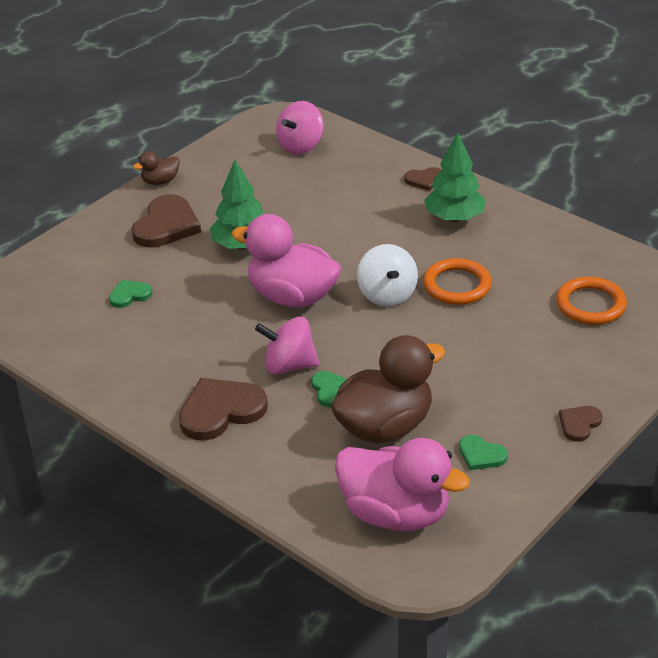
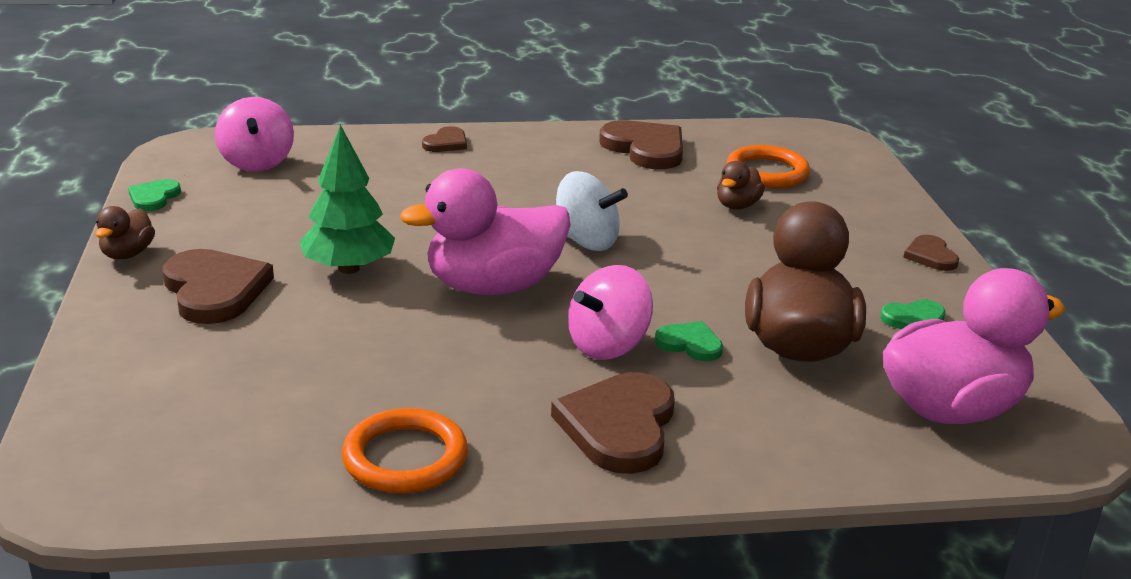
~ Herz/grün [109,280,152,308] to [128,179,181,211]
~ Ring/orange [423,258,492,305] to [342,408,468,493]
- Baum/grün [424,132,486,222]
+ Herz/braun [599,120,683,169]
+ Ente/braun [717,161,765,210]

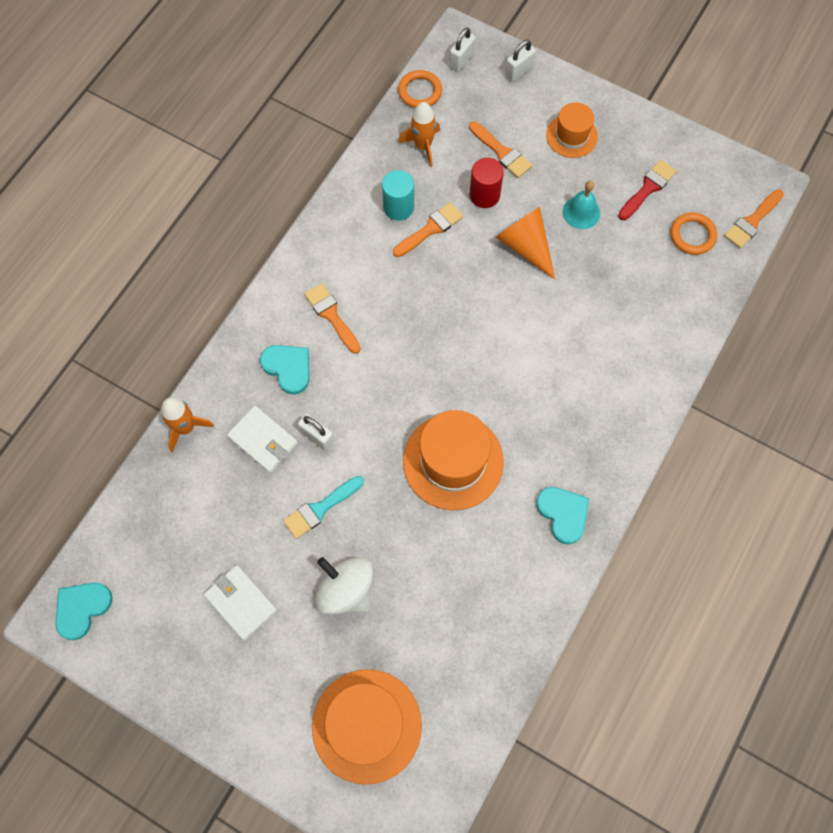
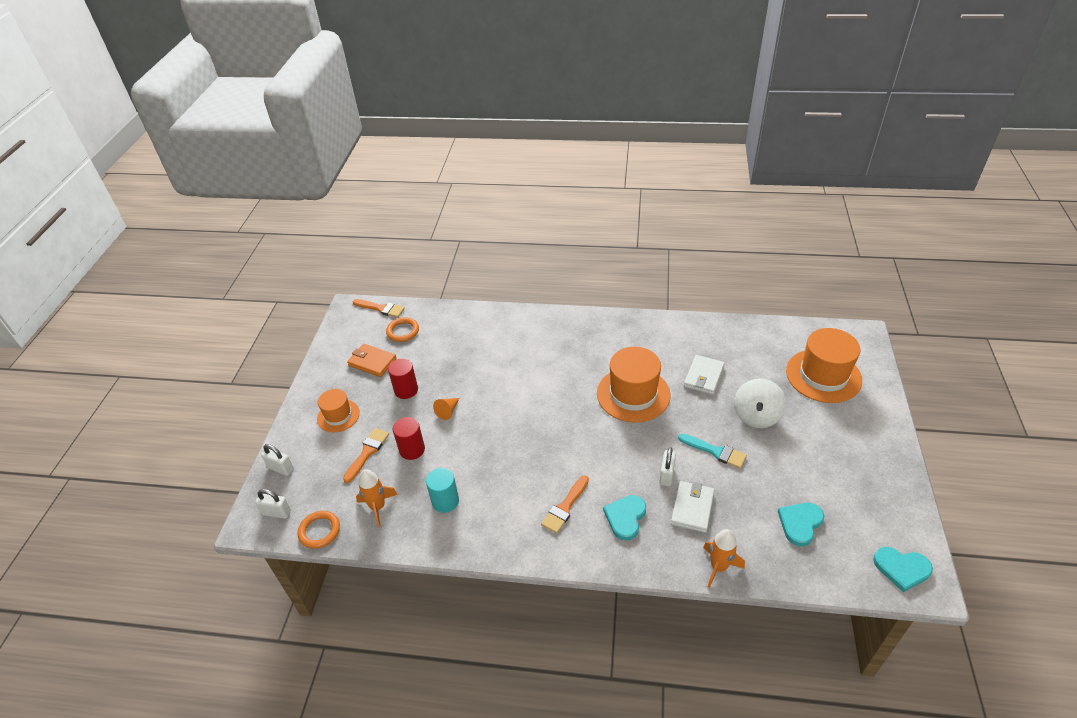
~ Geldbörse/weiß [204,565,277,641] to [684,355,725,395]
- Pinsel/orange [393,202,463,257]
~ Kegel/orange [496,207,555,279] = [433,398,459,420] x0.54
~ Herz/türkis [536,487,589,544] to [778,503,824,546]
~ Glocke/türkis [563,181,600,229] to Vollzylinder/rot [388,359,418,399]
~ Pinsel/rot [618,160,677,220] to Geldbörse/orange [347,344,397,377]

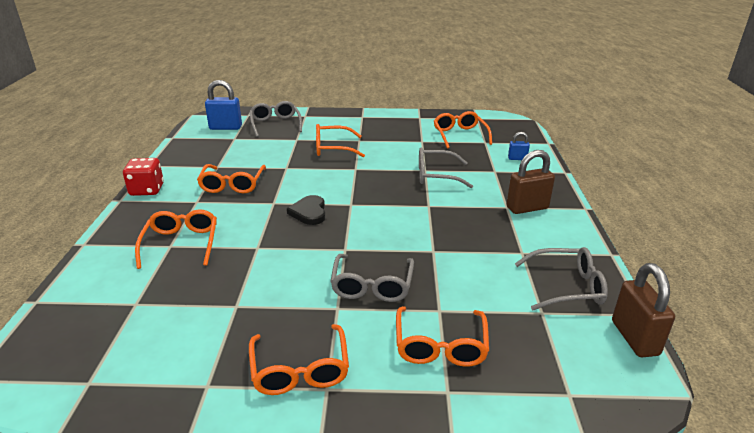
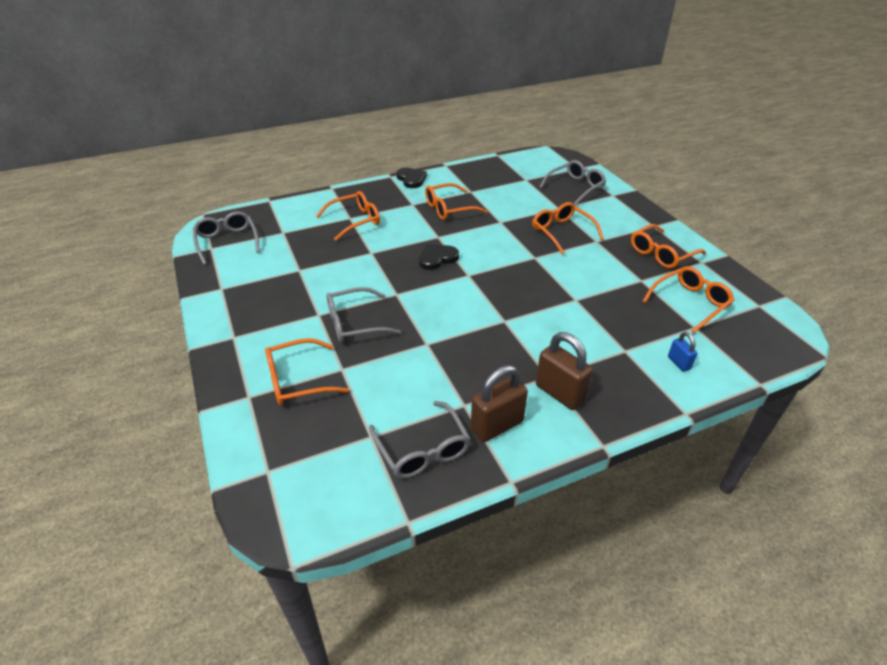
~ Spielwürfel/rot [123,158,164,196] to Herz/schwarz [396,168,427,188]
- Vorhängeschloss/blau [205,80,242,130]
~ Brille/orange [249,324,349,395] to [631,224,706,268]
~ Brille/grau [419,148,473,188] to [193,211,260,265]
~ Vorhängeschloss/braun [612,263,675,358] to [471,365,528,442]

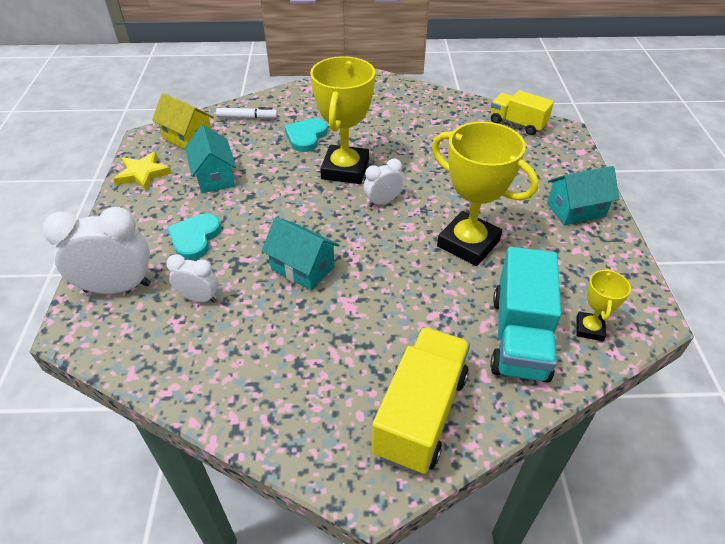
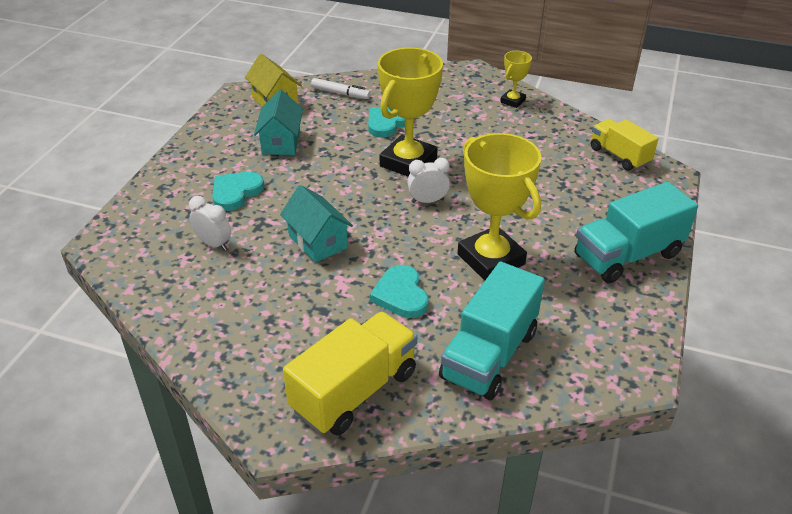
- Wecker/weiß [43,207,151,294]
- Stern/gelb [113,151,172,191]
~ Haus/türkis [547,166,619,225] to Lastwagen/türkis [575,182,698,283]
~ Pokal/gelb [576,268,631,341] to [501,51,532,108]
+ Herz/türkis [370,265,429,318]

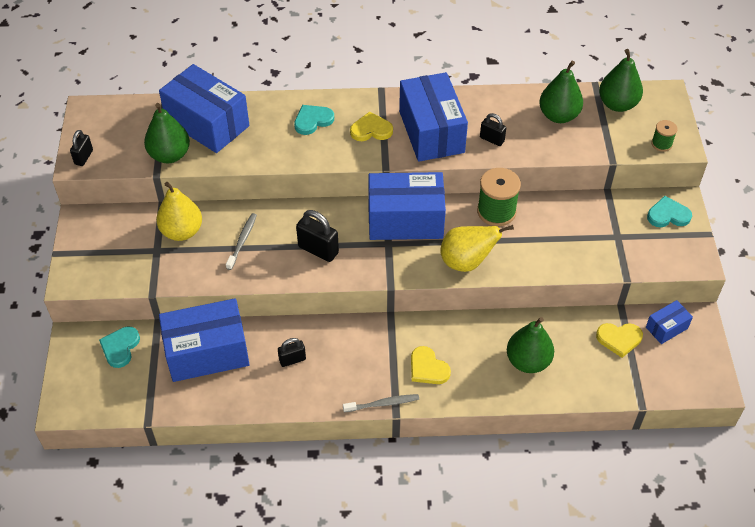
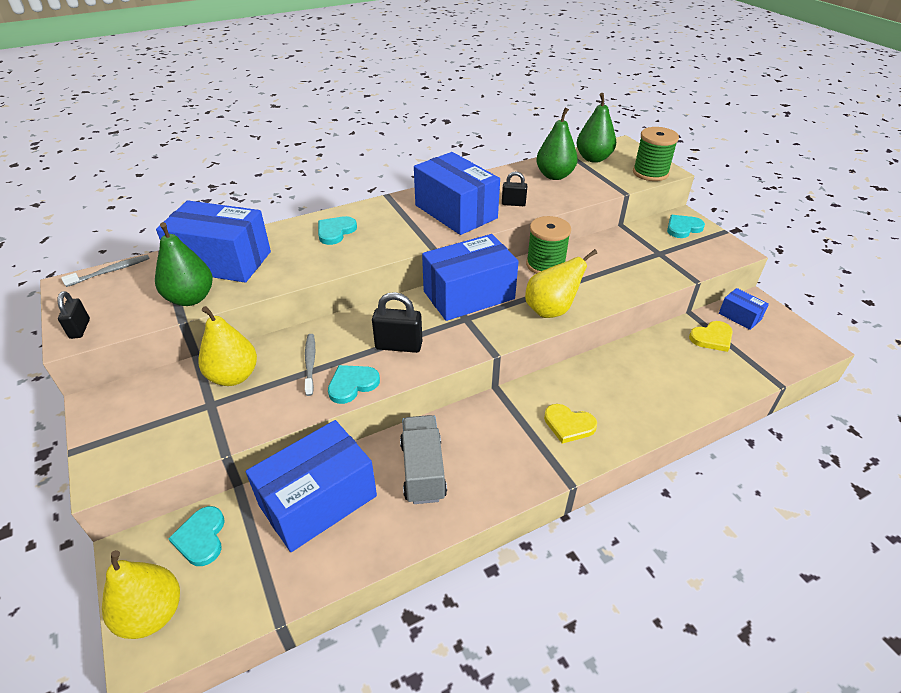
~ Vorhängeschloss/schwarz [278,338,306,367] to Lastwagen/grau [400,415,447,504]
~ Zahnbürste/grau [343,394,419,412] to [61,255,150,287]
- Herz/gelb [350,112,393,141]
- Birne/grün [507,317,554,373]
~ Schachtel/blau [646,300,693,344] = [719,288,769,330] 75 degrees counterclockwise
~ Garnrolle/grün [651,120,678,152] = [633,127,679,181] x1.86
+ Birne/gelb [102,550,180,639]
+ Herz/türkis [328,365,380,404]

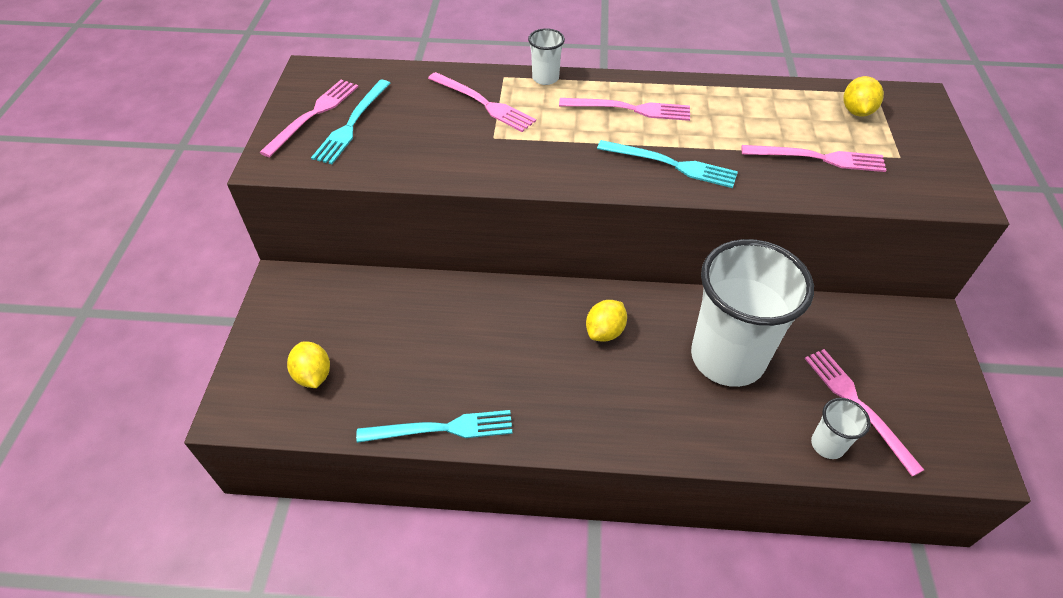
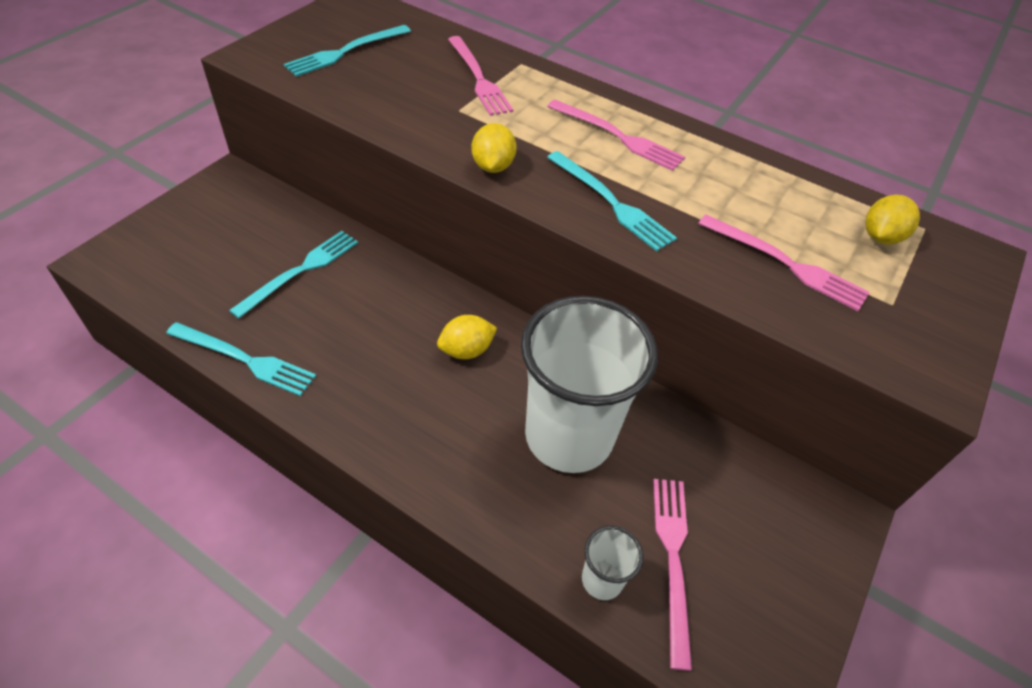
- Gabel/rosa [259,80,358,157]
~ Zitrone/gelb [287,341,330,388] to [471,123,517,173]
- Becher/weiß [528,28,565,85]
+ Gabel/türkis [229,231,358,319]

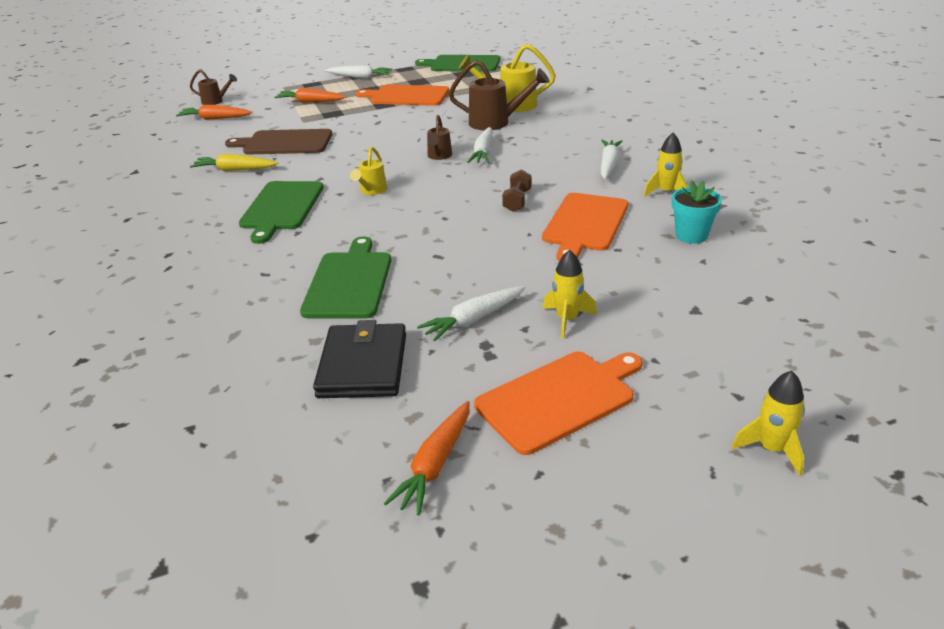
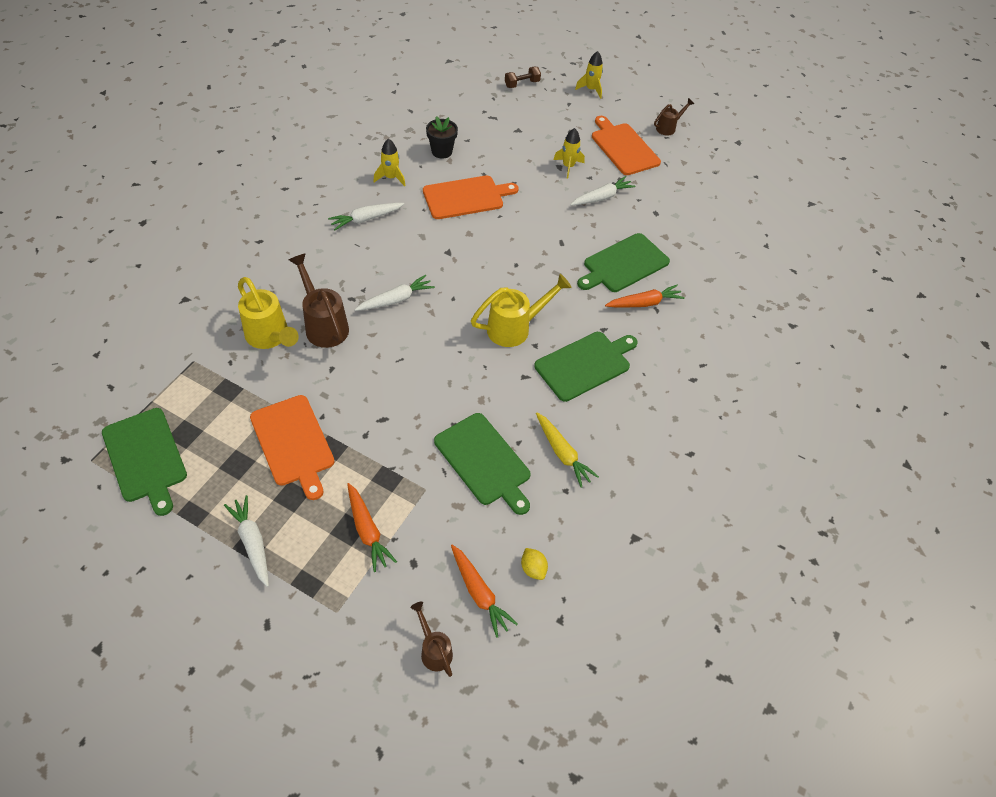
~ Schneidebrett/braun [225,129,332,154] to Schneidebrett/grün [434,413,531,515]
- Geldbörse/schwarz [313,320,406,398]
~ Gießkanne/gelb [350,147,387,195] = [471,274,572,347] x1.74
~ Karotte/orange [384,401,470,515] to [605,285,685,307]
~ Karotte/weiß [417,286,526,341] = [570,176,636,206] 45 degrees counterclockwise
~ Gießkanne/braun [427,115,452,160] to [654,98,694,135]
~ Schneidebrett/orange [474,352,643,455] = [592,116,661,175] 45 degrees clockwise
~ Hantel/braun [502,169,532,212] to [505,67,541,88]
~ Blumentopf/türkis [672,181,722,244] to Blumentopf/schwarz [426,116,458,159]
+ Zitrone/gelb [521,548,548,580]

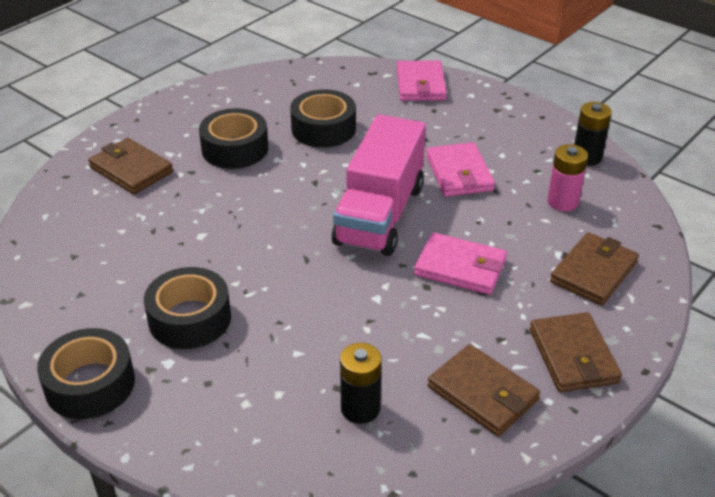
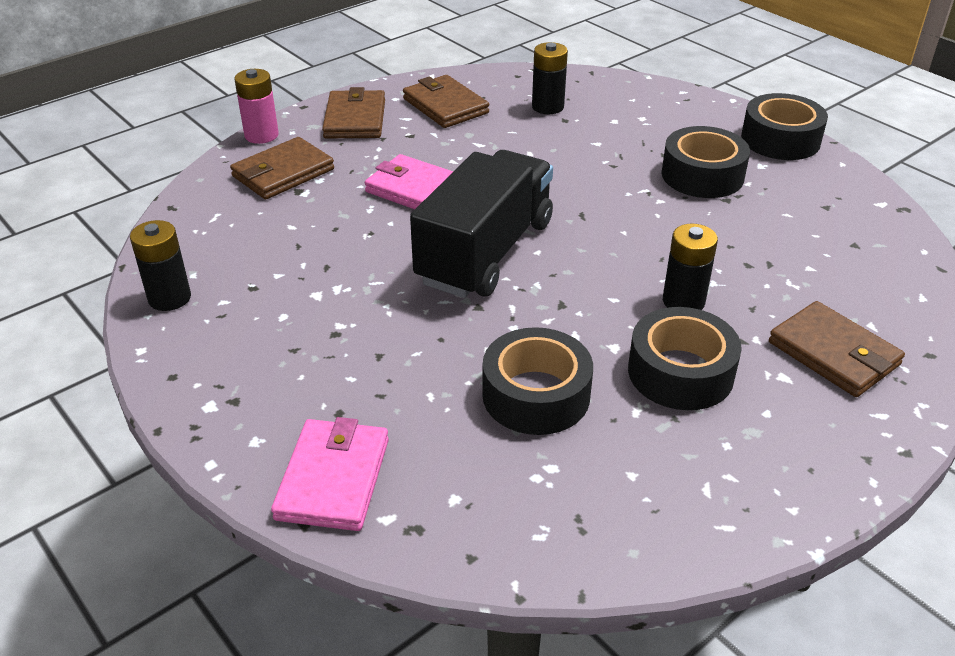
~ Lastwagen/rosa [332,115,426,256] to Lastwagen/schwarz [410,150,553,298]
- Geldbörse/rosa [426,142,495,197]
~ Batterie/rosa [547,144,588,211] to [234,69,279,144]
+ Batterie/schwarz [663,223,718,310]

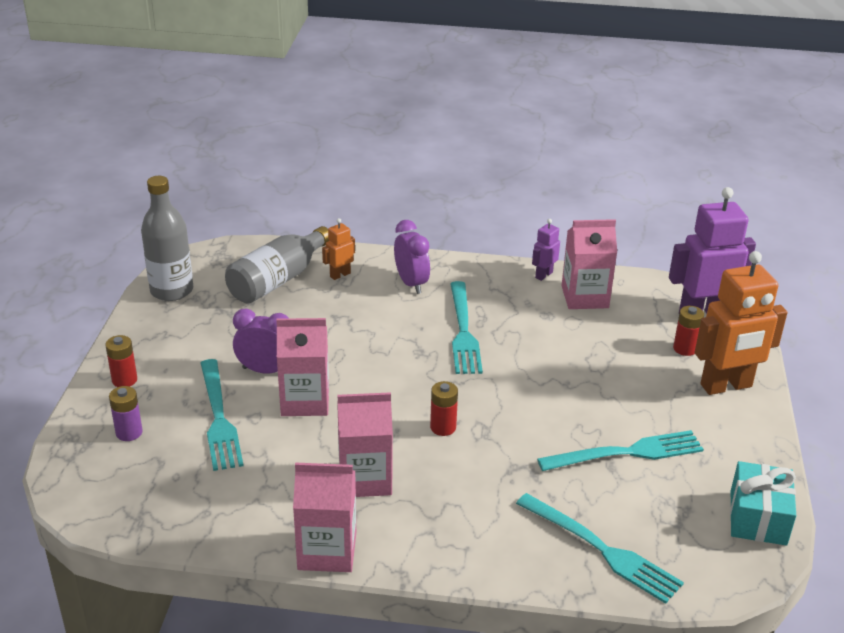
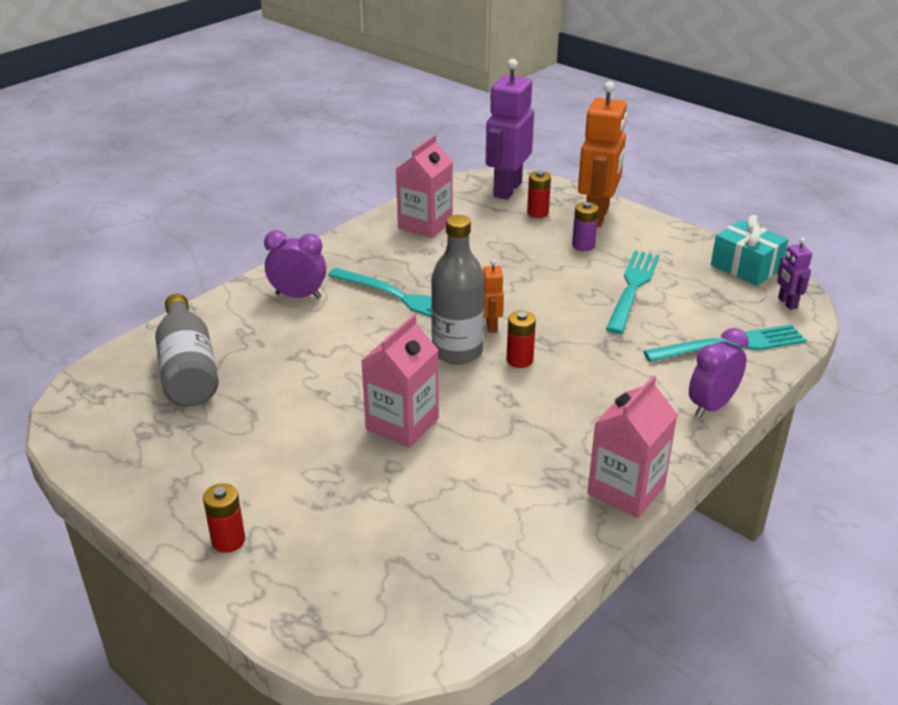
~ Batterie/lila [109,386,143,441] to [572,202,599,251]
~ Flasche/grau [141,176,193,301] to [431,215,485,364]
- Gabel/türkis [201,359,244,471]
~ Wecker/lila [233,309,288,374] to [689,328,749,418]
~ Roboter/orange [322,218,355,280] to [483,259,504,333]
- Getränkekarton/rosa [337,392,393,497]
~ Roboter/lila [532,219,560,281] to [777,238,812,310]

